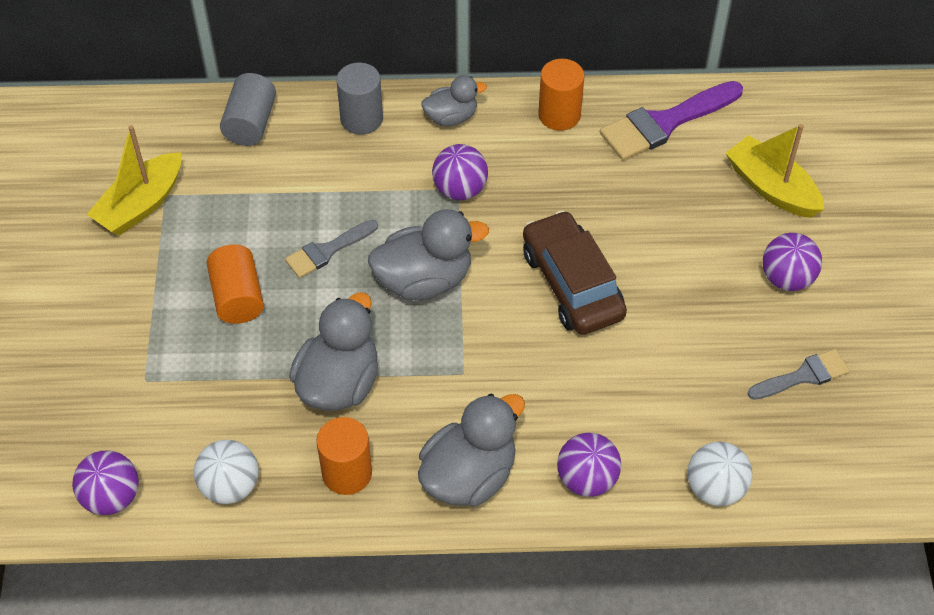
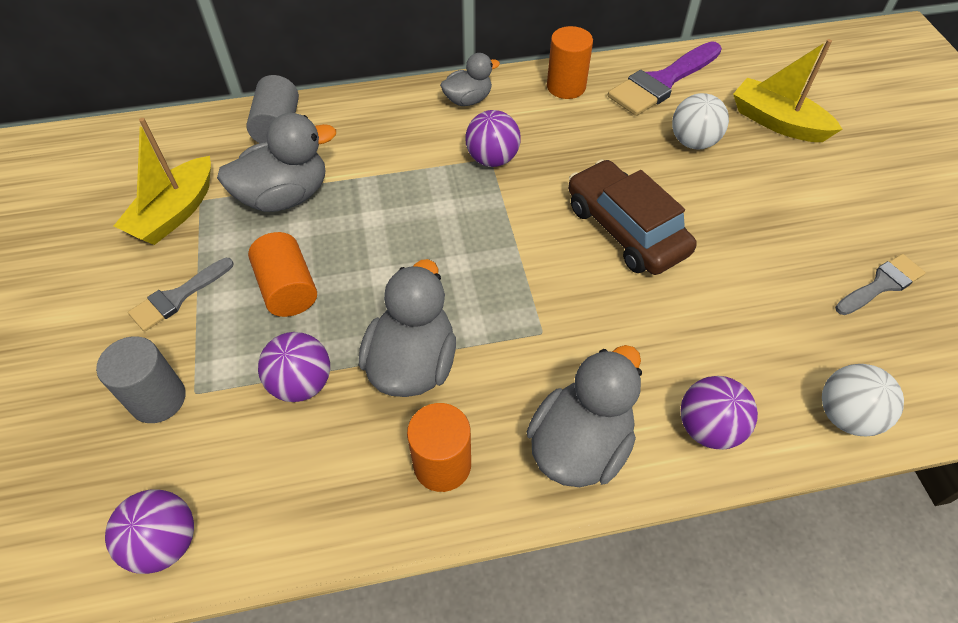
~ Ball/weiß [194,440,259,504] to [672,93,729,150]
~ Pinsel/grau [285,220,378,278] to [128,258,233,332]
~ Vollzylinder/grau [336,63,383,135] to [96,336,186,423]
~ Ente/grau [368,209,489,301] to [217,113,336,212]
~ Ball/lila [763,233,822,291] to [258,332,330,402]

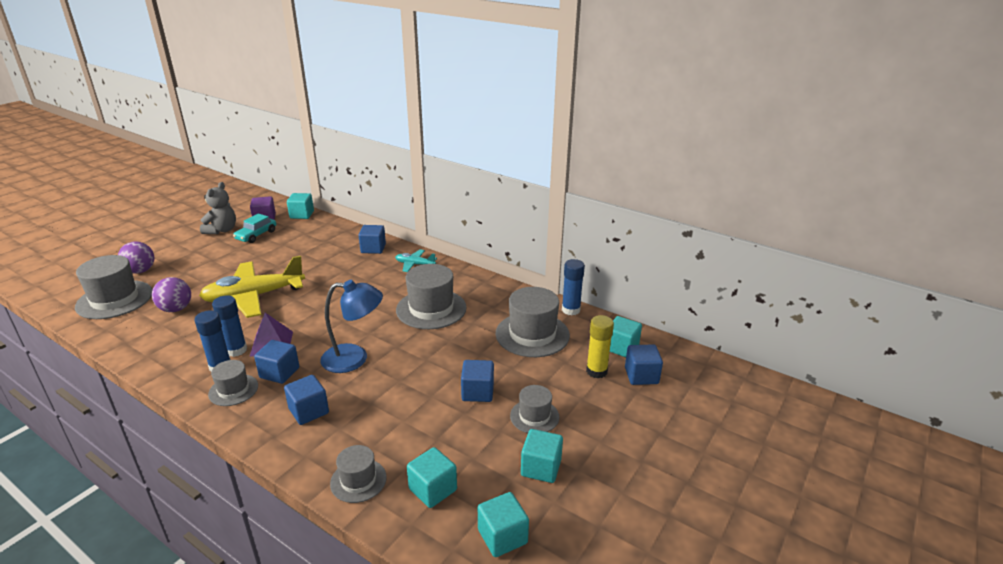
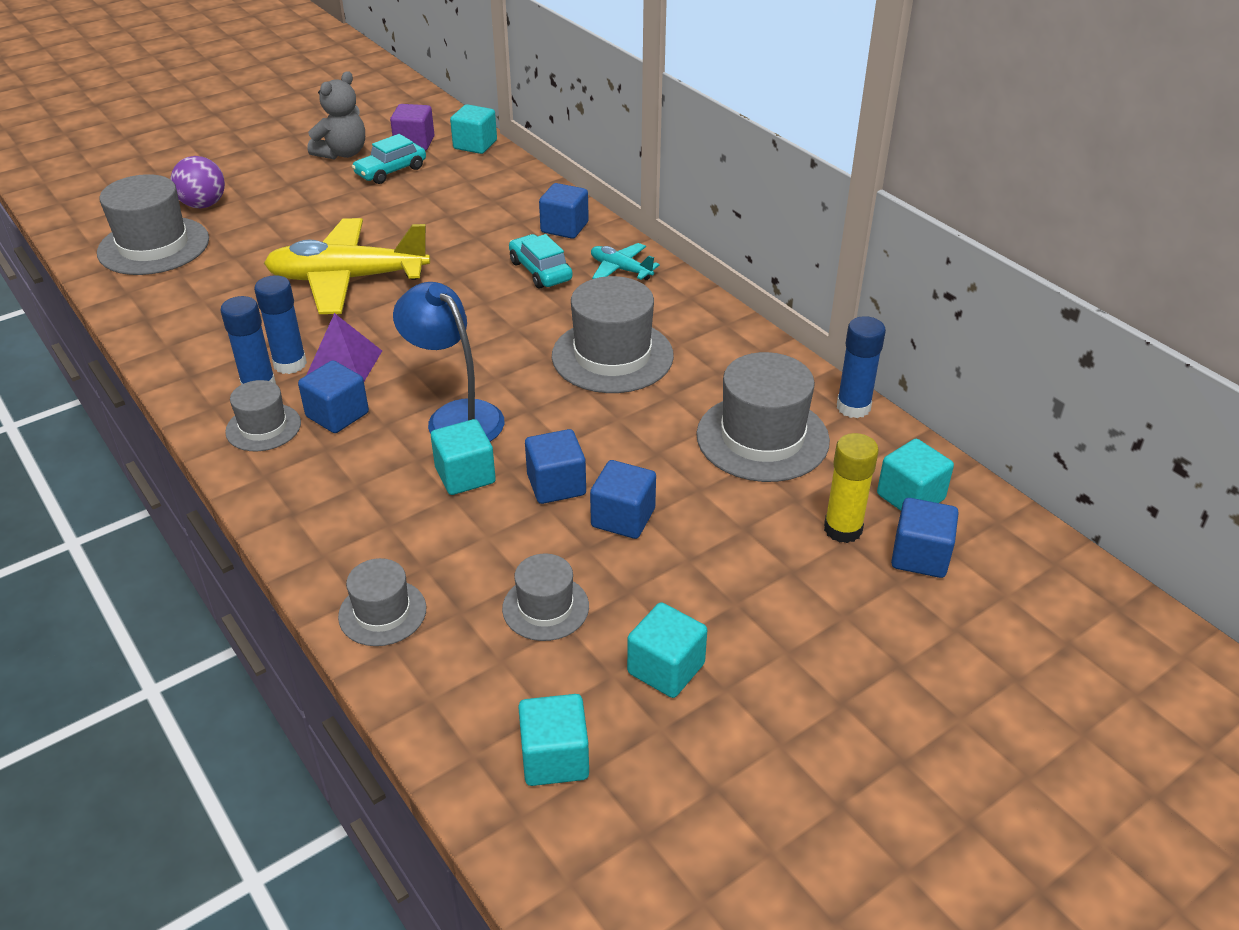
- Ball/lila [152,277,191,312]
~ Kubus/blau [284,375,329,425] to [525,429,586,504]
~ Lampe/blau [320,280,383,373] = [393,282,504,442] 150 degrees counterclockwise
~ Kubus/türkis [407,447,457,508] to [431,419,496,495]
~ Hut/grau [510,385,559,433] to [502,554,589,641]
+ Auto/türkis [509,234,573,289]

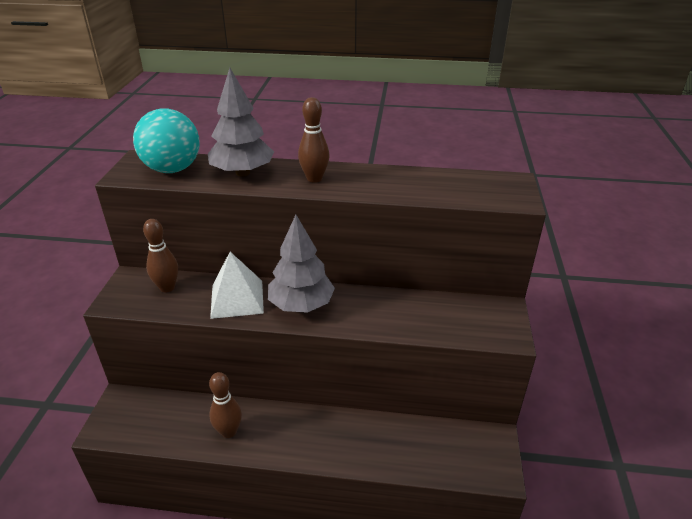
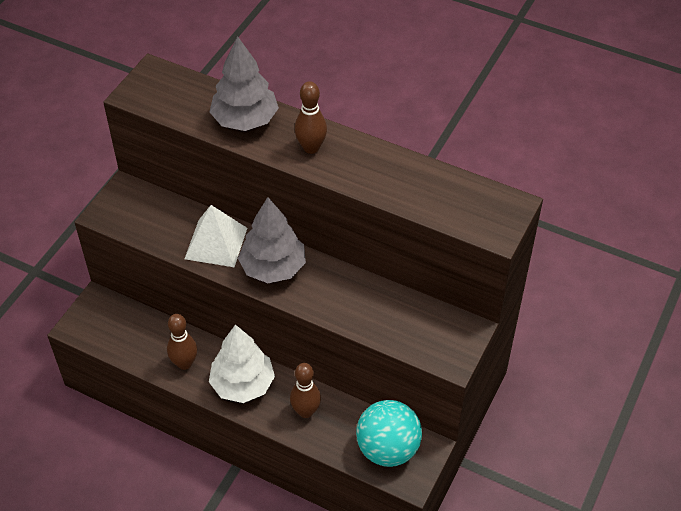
~ Ball/türkis [133,109,200,173] to [356,400,422,467]
~ Bowlingkegel/braun [143,219,178,292] to [290,363,321,418]
+ Baum/weiß [209,325,275,403]

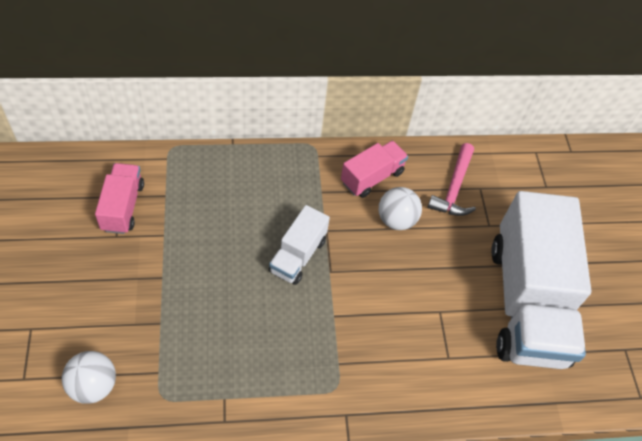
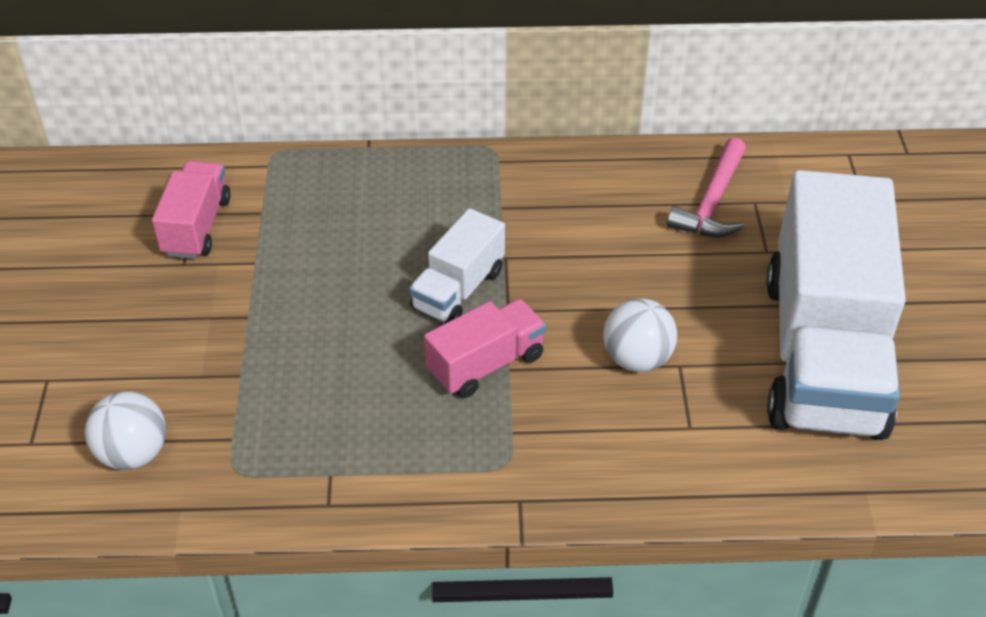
~ Lastwagen/rosa [341,141,408,198] to [424,299,546,398]
~ Ball/weiß [379,187,422,230] to [603,298,677,372]

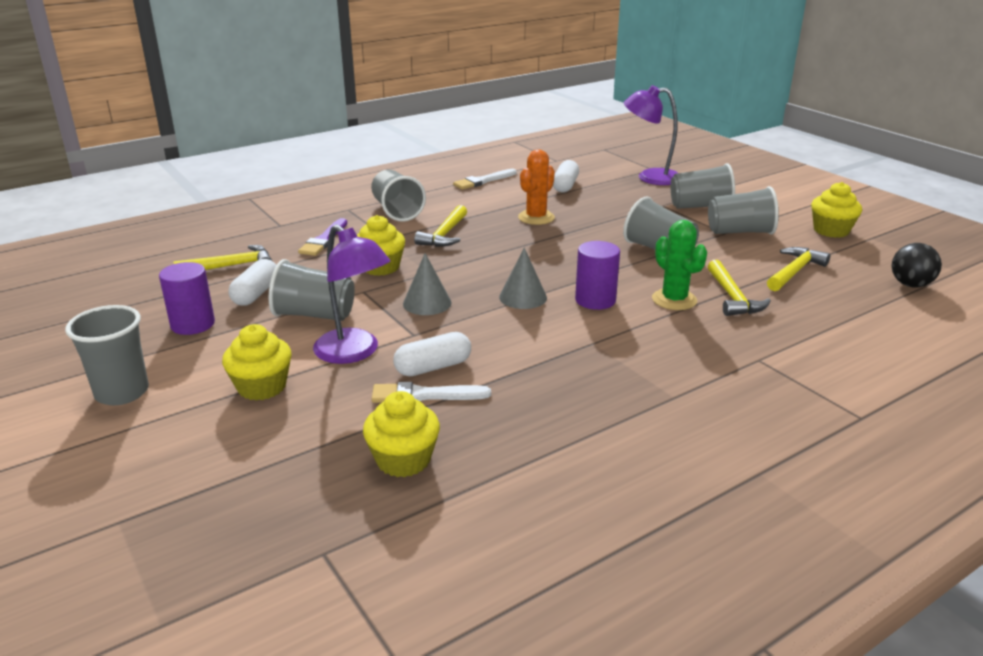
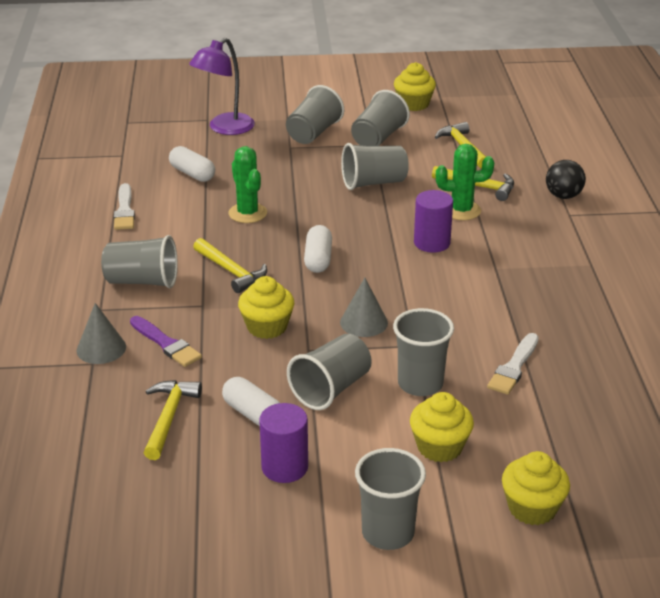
~ Lampe/lila [313,224,390,364] to Becher/grau [393,308,454,396]
~ Muffin/gelb [363,391,440,477] to [502,451,570,525]
~ Kapsel/weiß [393,332,471,376] to [304,225,332,273]
~ Kegel/grau [499,248,547,309] to [77,303,126,364]
~ Kaktus/orange [518,149,555,225] to Kaktus/grün [228,146,267,223]
~ Ball/schwarz [892,243,942,287] to [546,160,586,199]

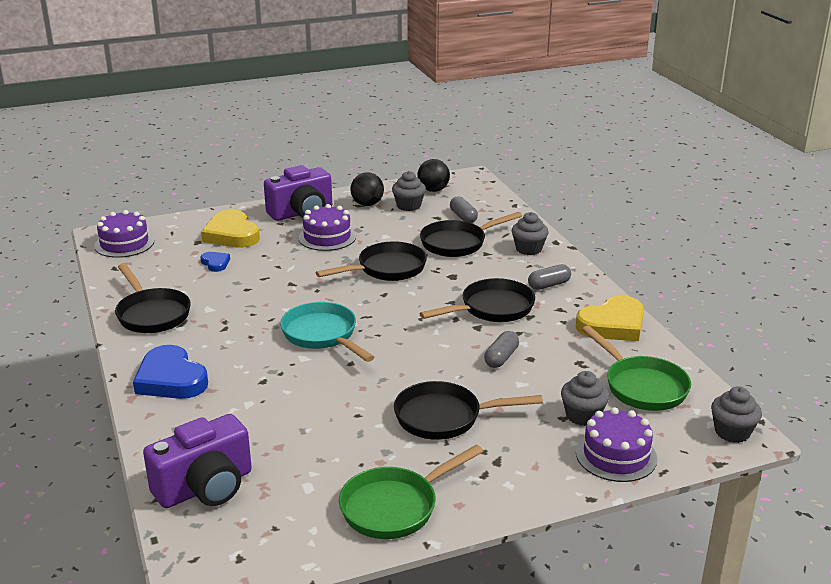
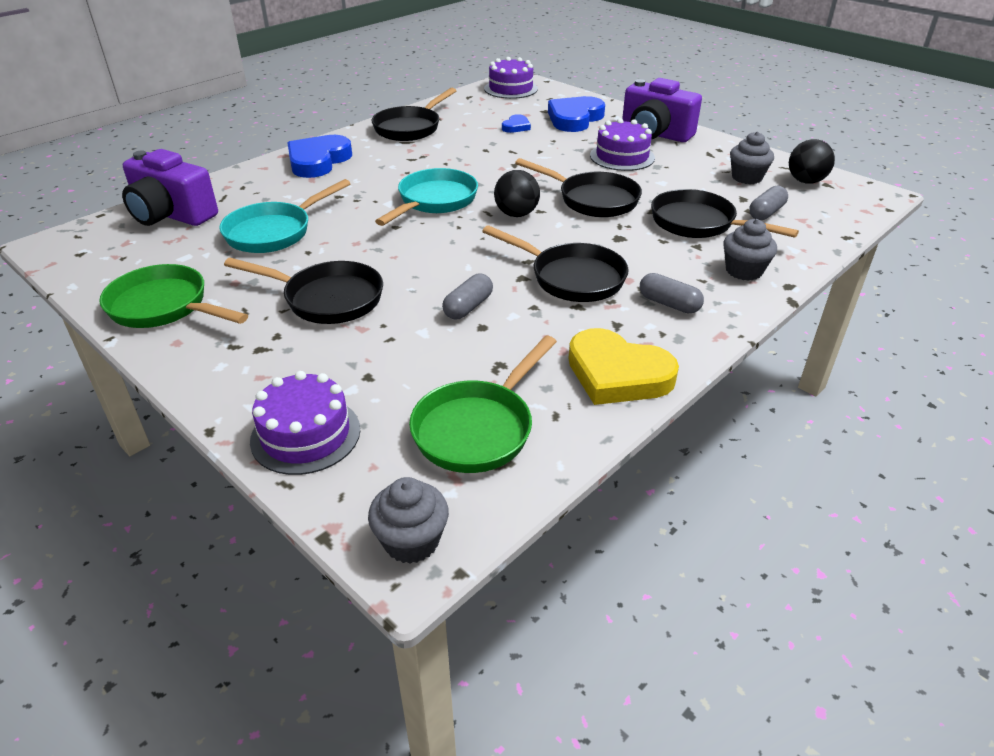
~ Herz/gelb [201,209,260,248] to Herz/blau [548,96,605,132]
~ Ball/schwarz [350,172,384,206] to [494,170,540,217]
~ Pfanne/schwarz [394,381,543,440] = [224,258,383,324] 135 degrees clockwise
~ Kapsel/grau [484,331,519,368] = [442,273,493,320] 60 degrees counterclockwise
- Muffin/grau [561,371,609,426]
+ Pfanne/türkis [219,179,351,253]

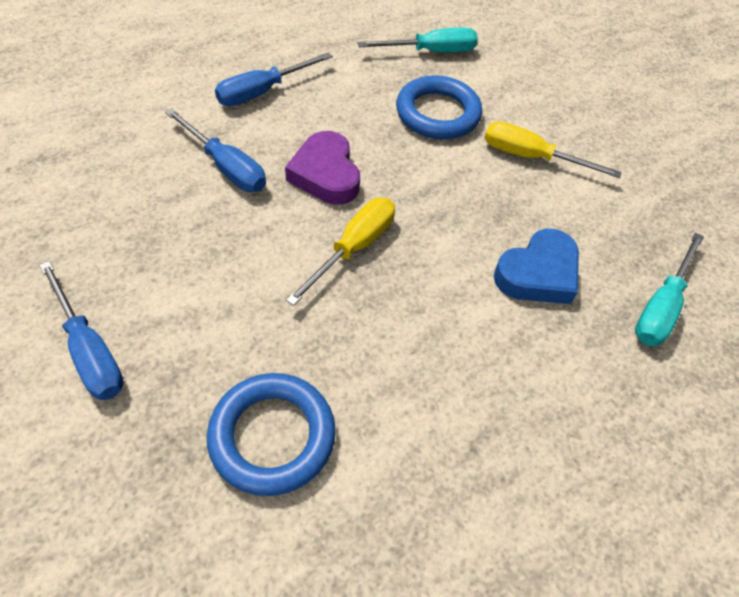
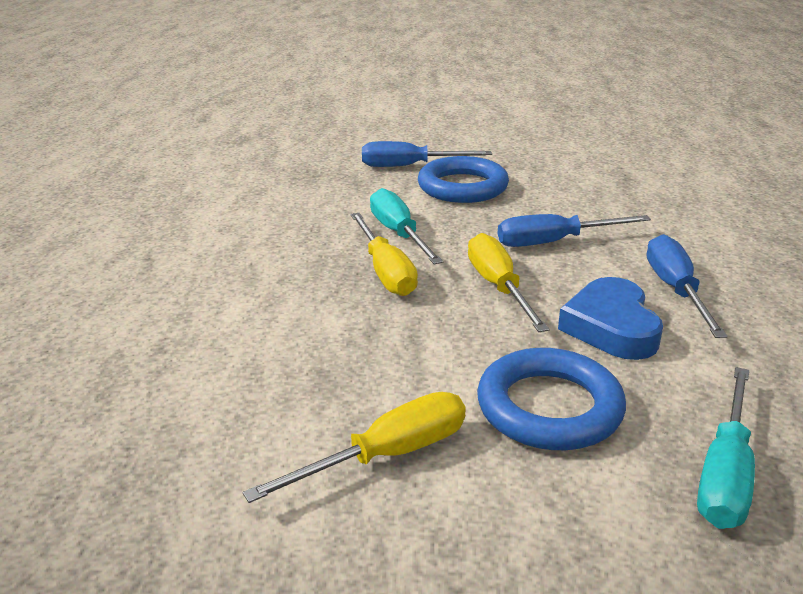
~ Ring/blau [207,373,336,496] to [418,156,509,203]
~ Herz/lila [285,131,360,205] to Schraubenzieher/gelb [468,233,550,332]
~ Herz/blau [494,229,579,304] to [558,277,663,360]
~ Schraubenzieher/türkis [635,233,704,346] to [370,188,443,264]

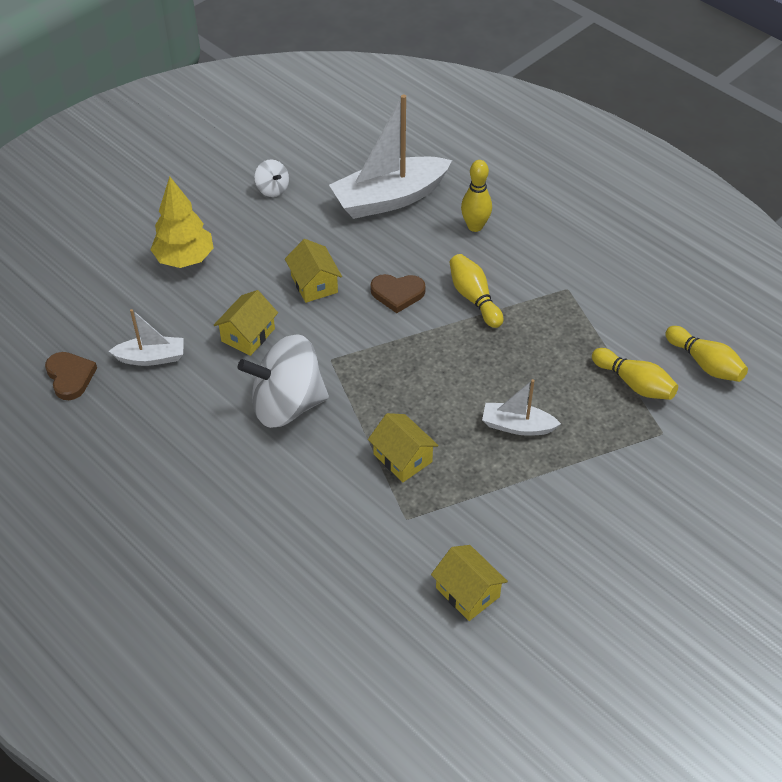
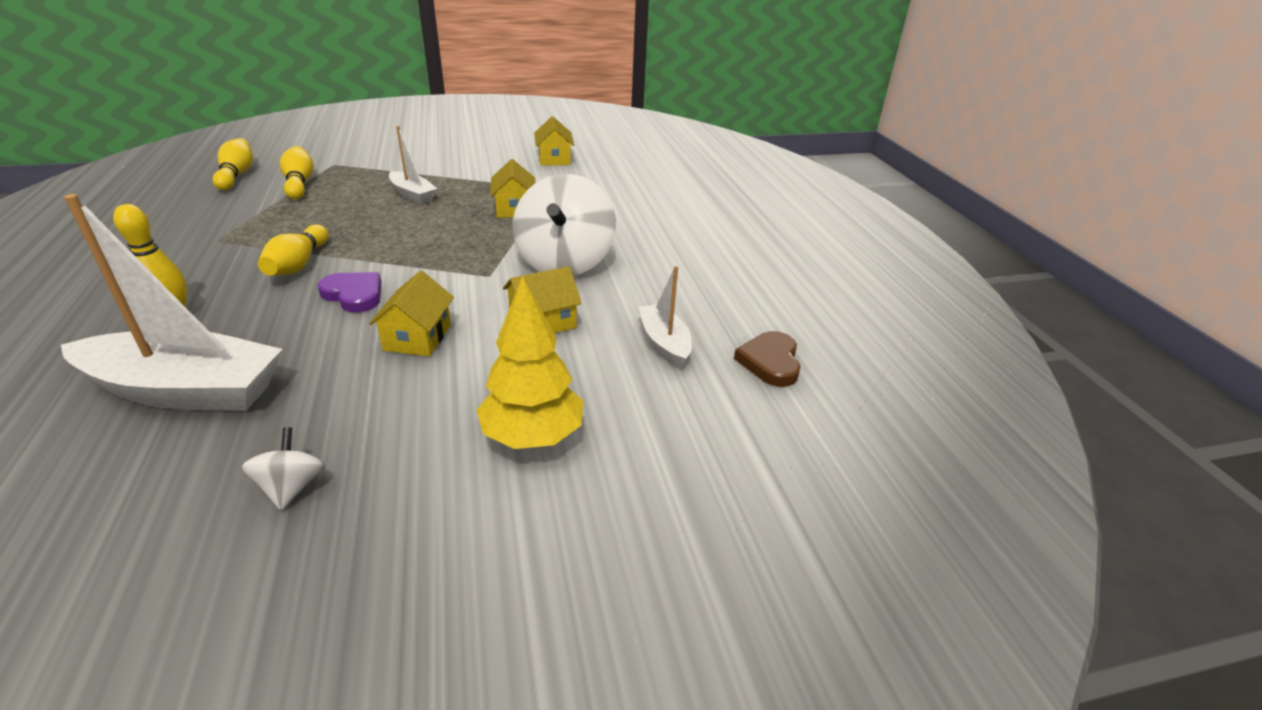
~ Boot/weiß [109,309,184,366] = [638,266,692,369] 45 degrees clockwise
~ Kreisel/weiß [238,334,329,428] = [512,174,616,276] 75 degrees clockwise
~ Herz/braun [371,274,426,313] to Herz/lila [318,272,381,313]

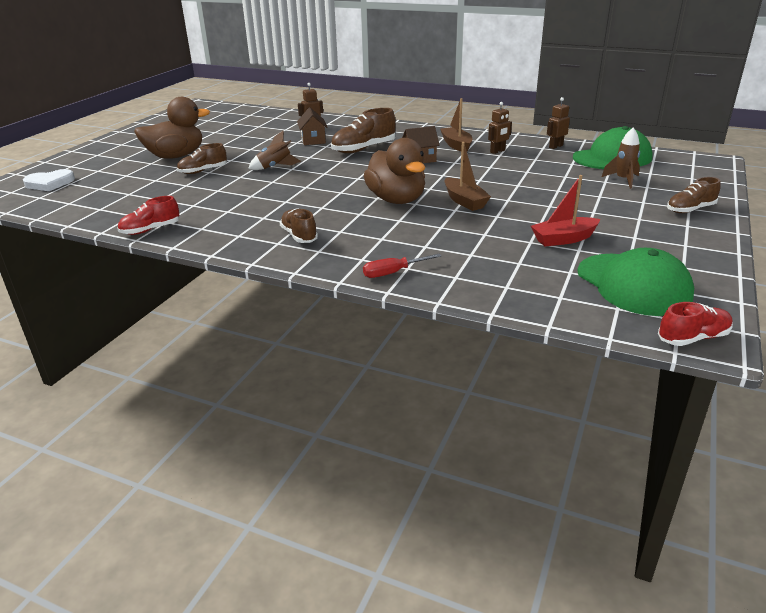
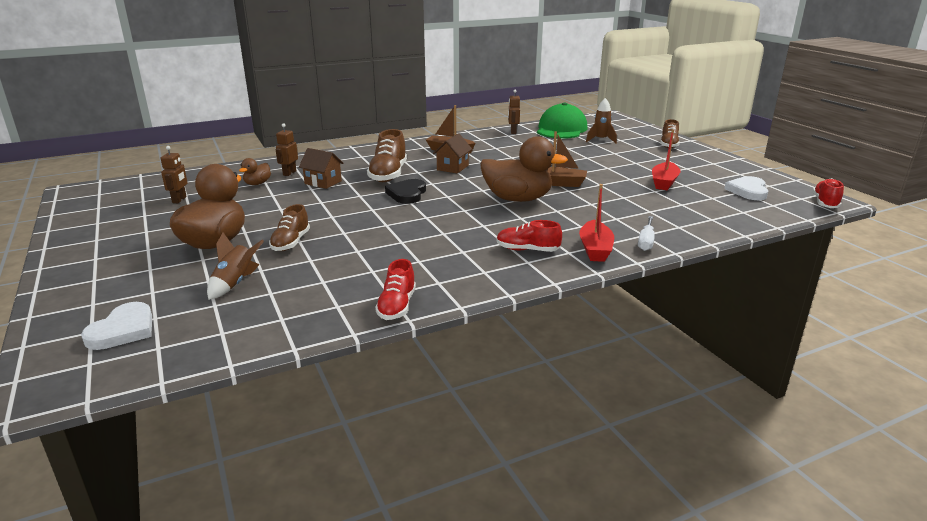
~ Rakete/braun [248,131,301,170] to [207,233,264,300]
~ Schuh/braun [280,208,318,243] to Schuh/rot [496,220,562,252]
~ Schraubenzieher/rot [363,254,441,278] to Schraubenzieher/weiß [638,216,655,251]
~ Roboter/braun [488,102,512,154] to [161,146,188,203]
~ Kappe/grün [577,248,694,316] to Herz/weiß [724,176,769,200]
+ Ente/braun [239,158,271,185]
+ Herz/schwarz [385,179,426,204]
+ Boot/rot [579,184,614,262]

